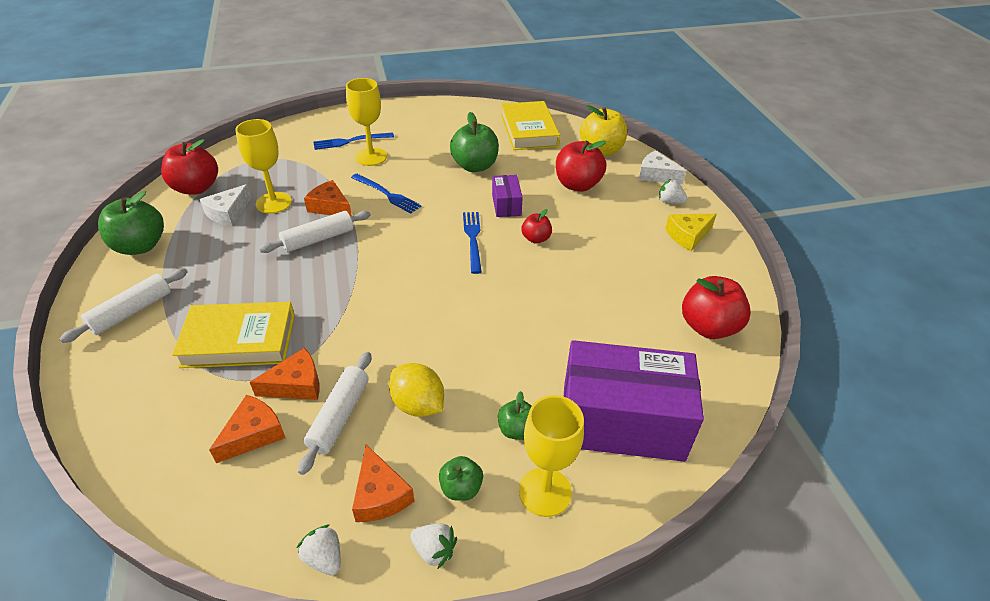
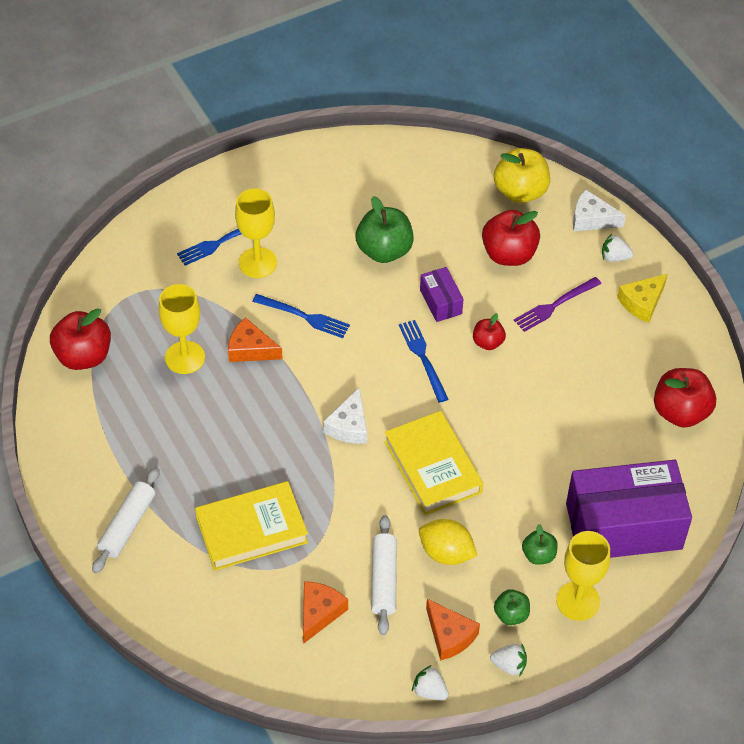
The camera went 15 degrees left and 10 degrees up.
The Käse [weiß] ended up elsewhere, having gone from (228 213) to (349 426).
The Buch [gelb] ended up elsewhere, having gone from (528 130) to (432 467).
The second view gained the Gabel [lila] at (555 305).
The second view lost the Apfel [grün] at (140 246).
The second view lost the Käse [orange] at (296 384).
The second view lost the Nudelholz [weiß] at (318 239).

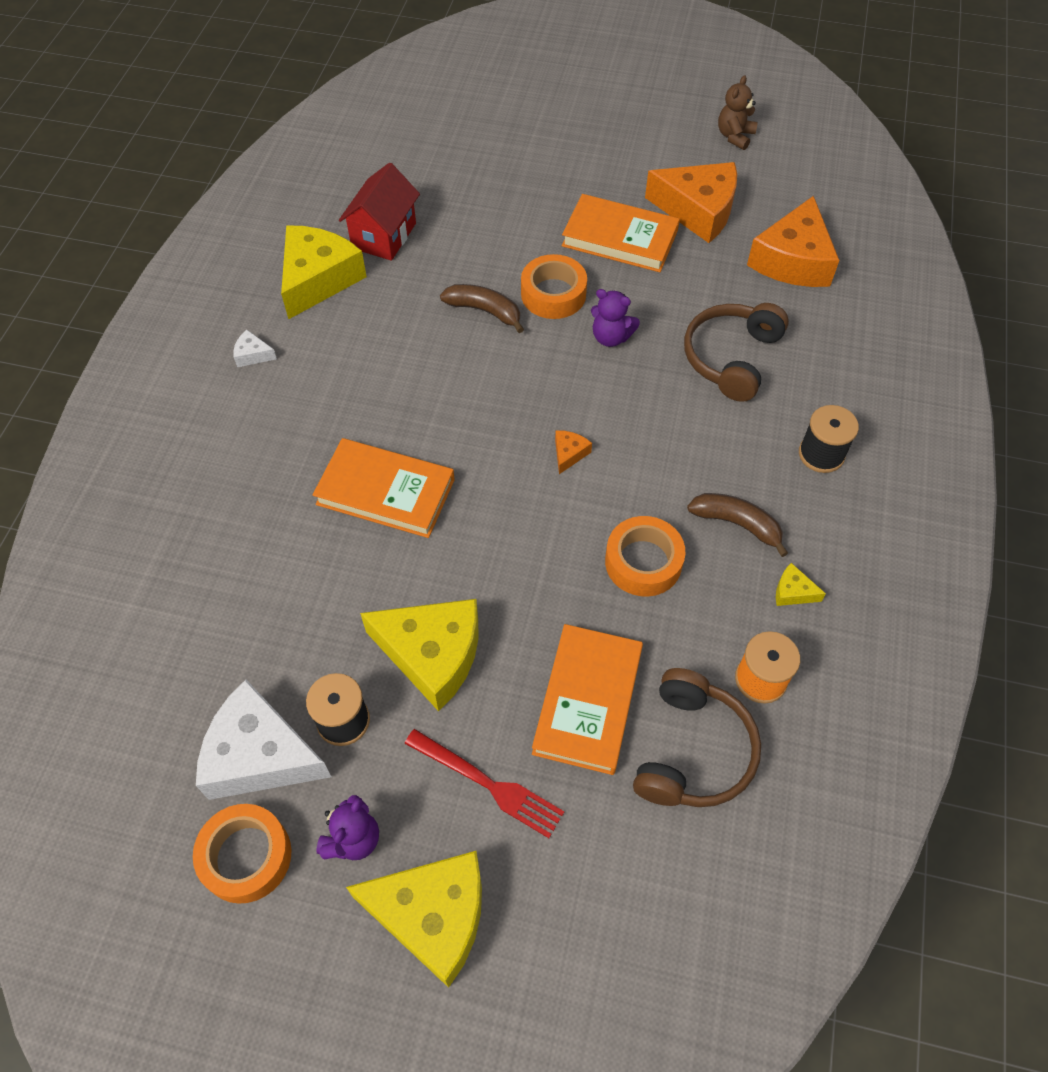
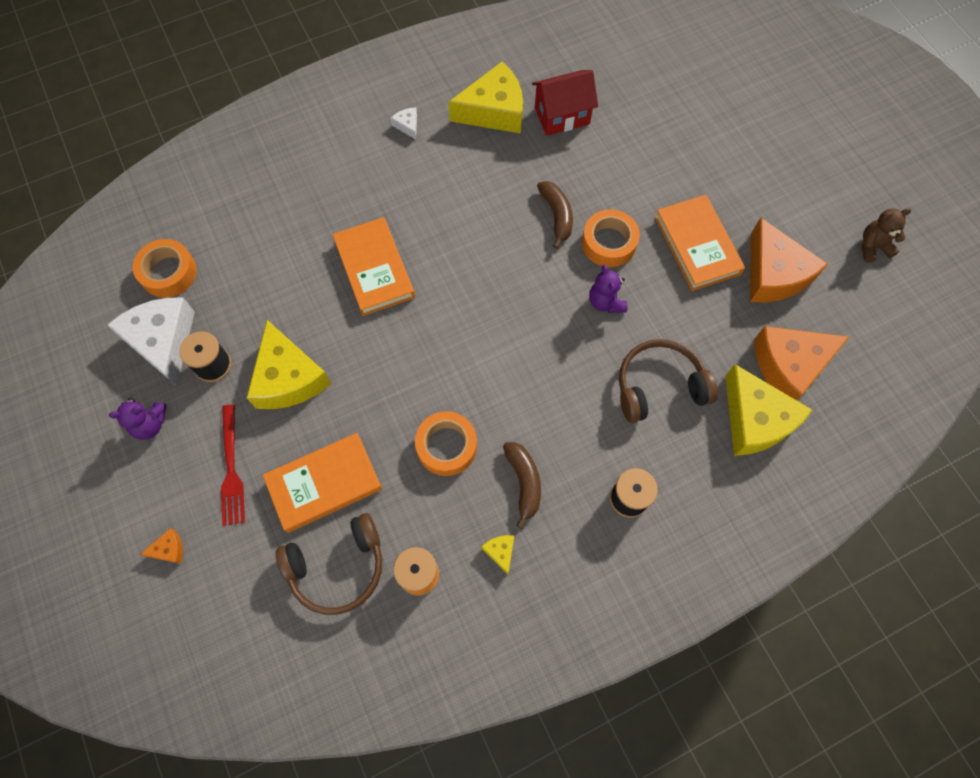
The camera went 50 degrees right and 10 degrees up.
The Klebeband [orange] ended up elsewhere, having gone from (246 856) to (168 273).
The Käse [orange] ended up elsewhere, having gone from (569 454) to (169 549).
The Käse [gelb] ended up elsewhere, having gone from (432 915) to (755 420).

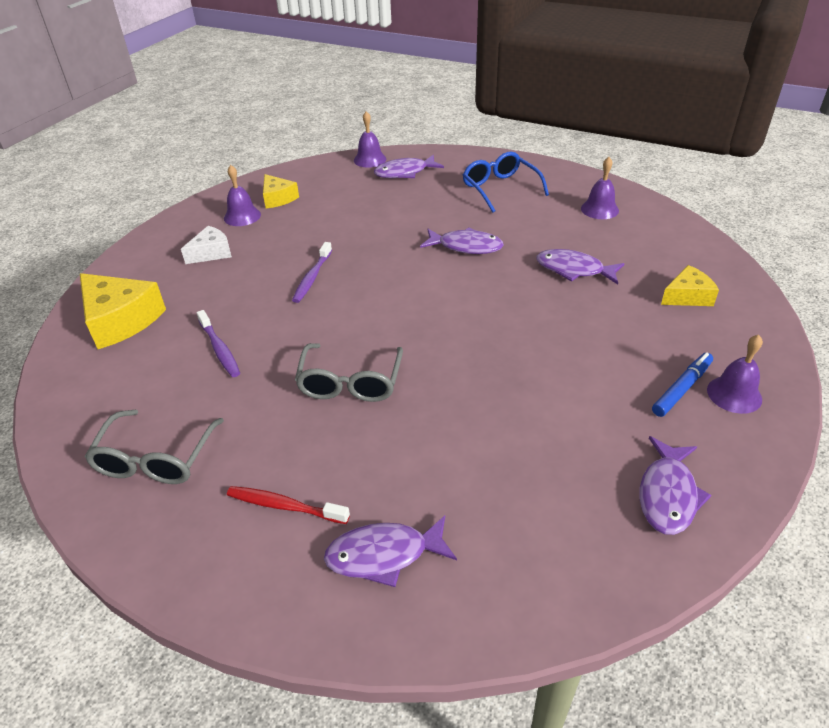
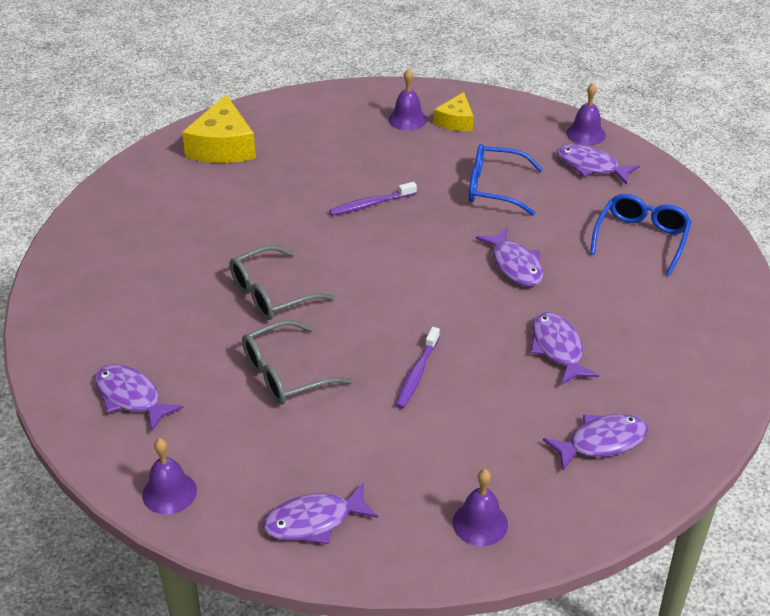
The camera went 50 degrees right and 0 degrees up.
The Glocke [lila] ended up elsewhere, having gone from (599 209) to (169 492).
The Brille [grau] ended up elsewhere, having gone from (156 458) to (286 374).
The Zahnbürste [lila] ended up elsewhere, having gone from (219 349) to (417 373).
The second view gained the Brille [blau] at (495 188).
Where the Käse [gelb] stood at (687 296), the Fisch [lila] came to stand at (602 442).
The second view lost the Käse [weiß] at (211 253).
The second view lost the Zahnbürste [rot] at (285 506).
The second view lost the Filzstift [blau] at (682 389).

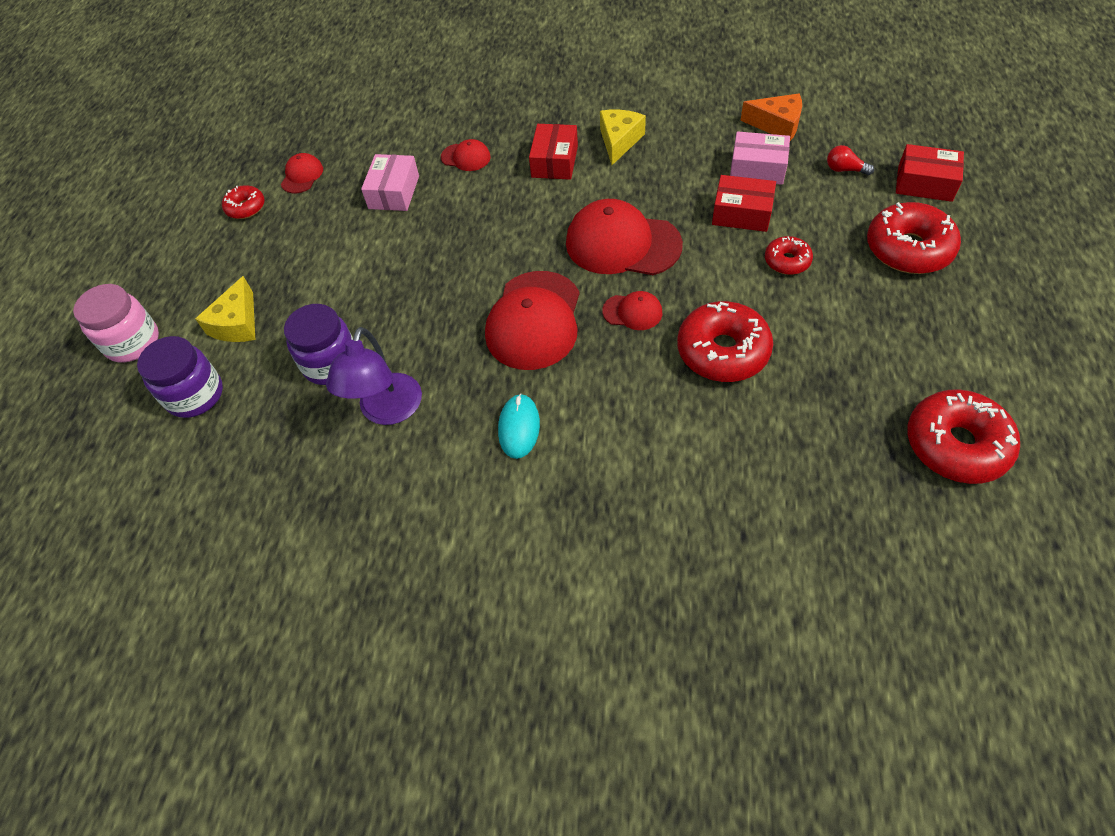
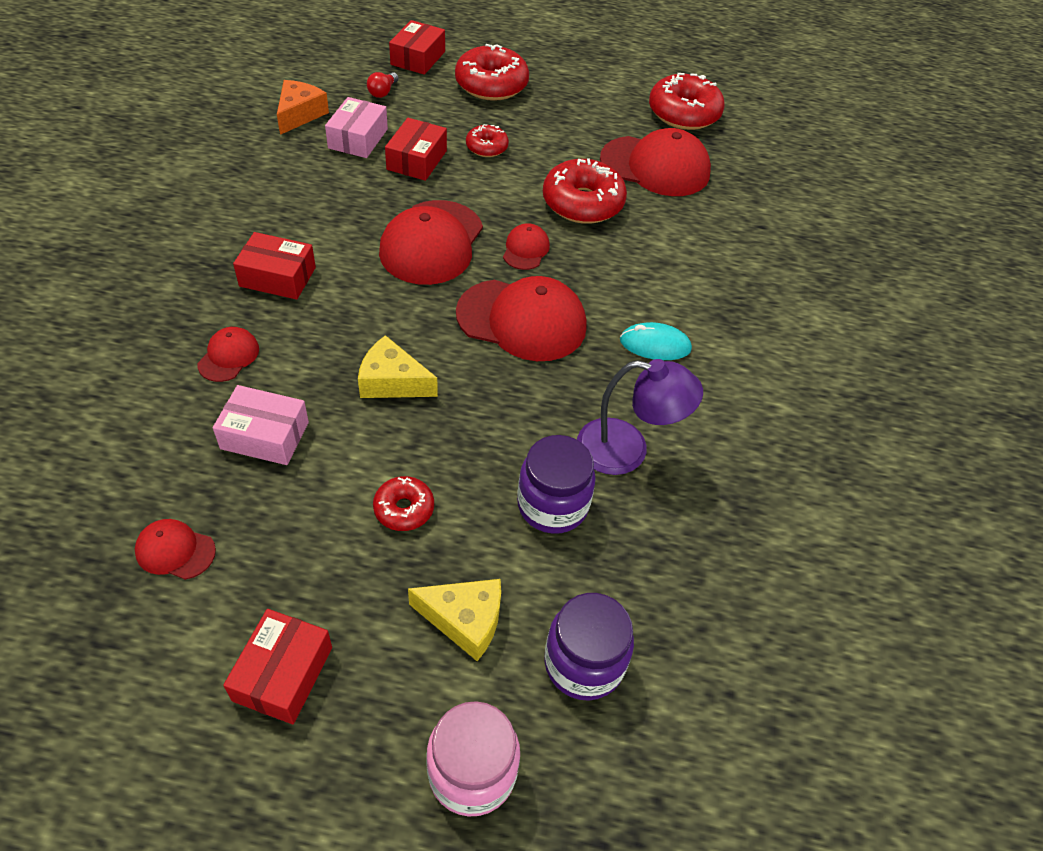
The camera went 95 degrees left and 5 degrees down.
The second view gained the Schachtel [rot] at (283 674).
The Käse [gelb] ended up elsewhere, having gone from (619 141) to (392 382).
The Donut [rot] ended up elsewhere, having gone from (246 208) to (404 509).
The second view gained the Kappe [rot] at (655 166).

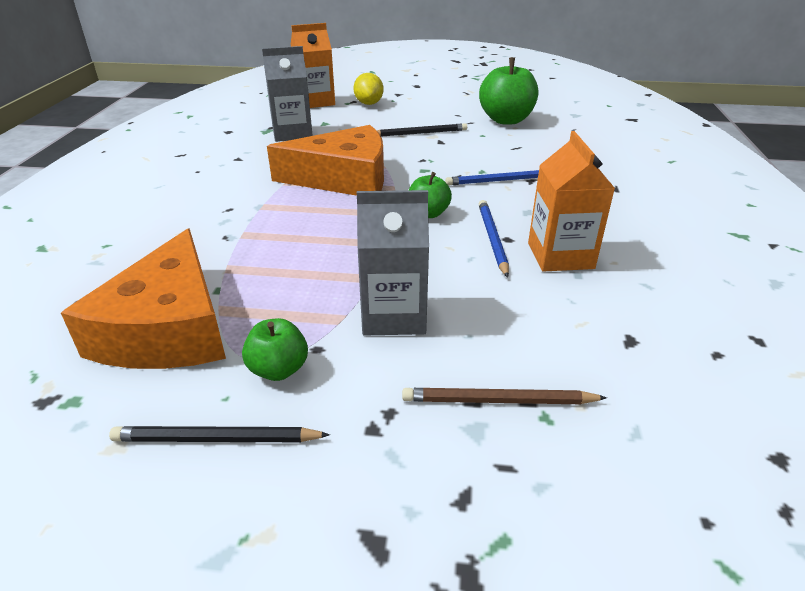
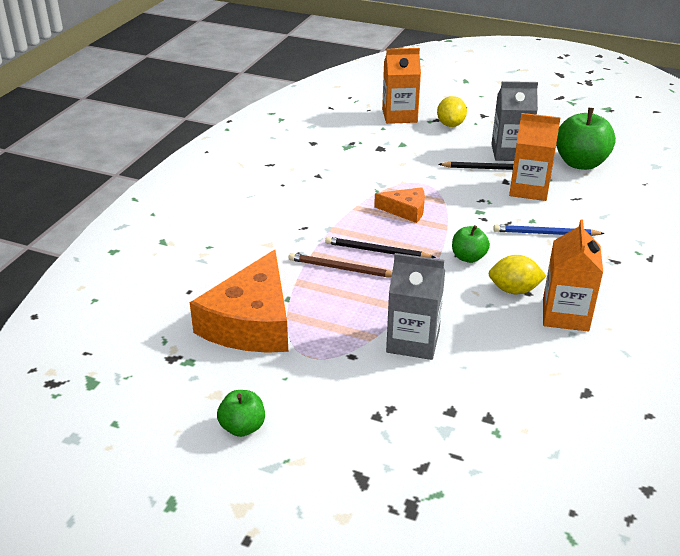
The camera went 15 degrees right and 0 degrees up.
The Apfel [grün] ended up elsewhere, having gone from (278 369) to (242 427).
The Bleistift [braun] ended up elsewhere, having gone from (498 401) to (341 269).
The Bleistift [schwarz] ended up elsewhere, having gone from (216 439) to (377 251).
The size of the Käse [orange] at (344 178) changed by a factor of 0.50.
Where the Bleistift [blau] stood at (492 239), the Zitrone [gelb] came to stand at (514 290).
The Getränkekarton [grau] ended up elsewhere, having gone from (292 133) to (510 153).
The second view gained the Getränkekarton [orange] at (529 189).

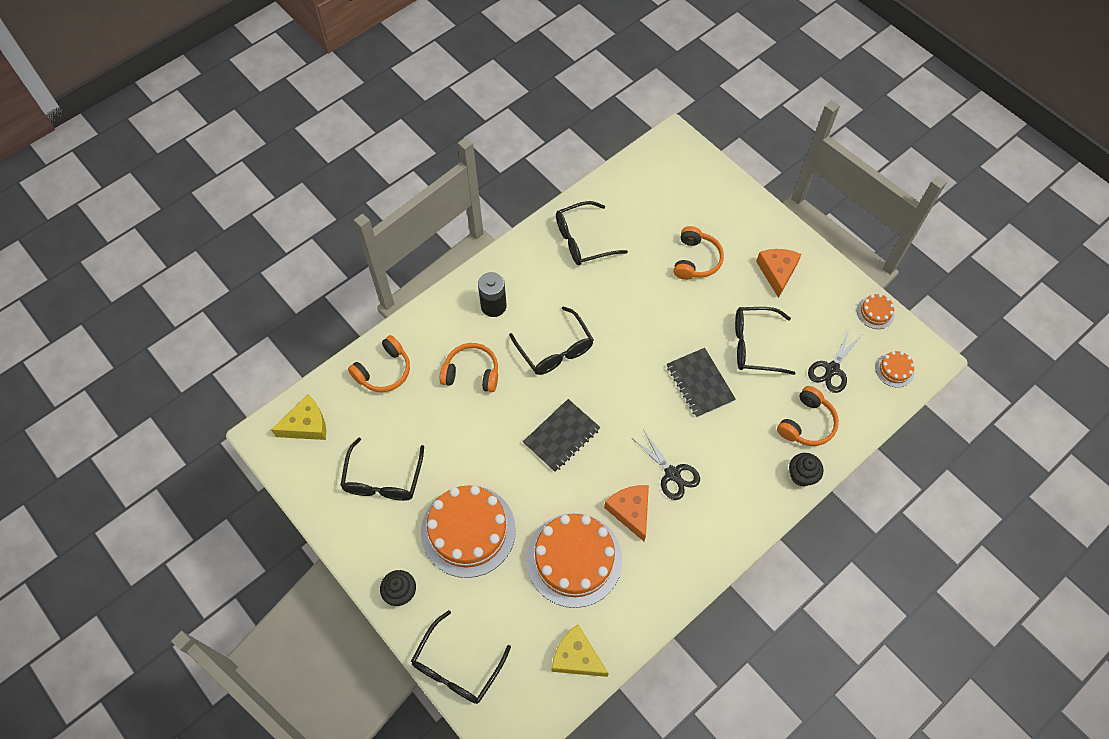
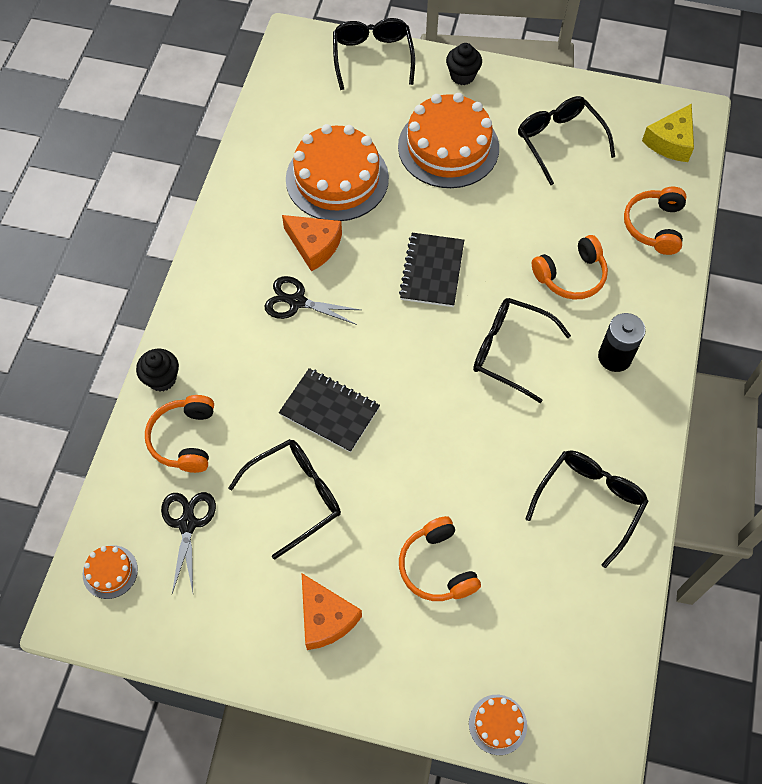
The camera went 145 degrees right and 0 degrees up.
The Kuchen [orange] ended up elsewhere, having gone from (875 312) to (497 724).
The second view lost the Käse [gelb] at (576 657).

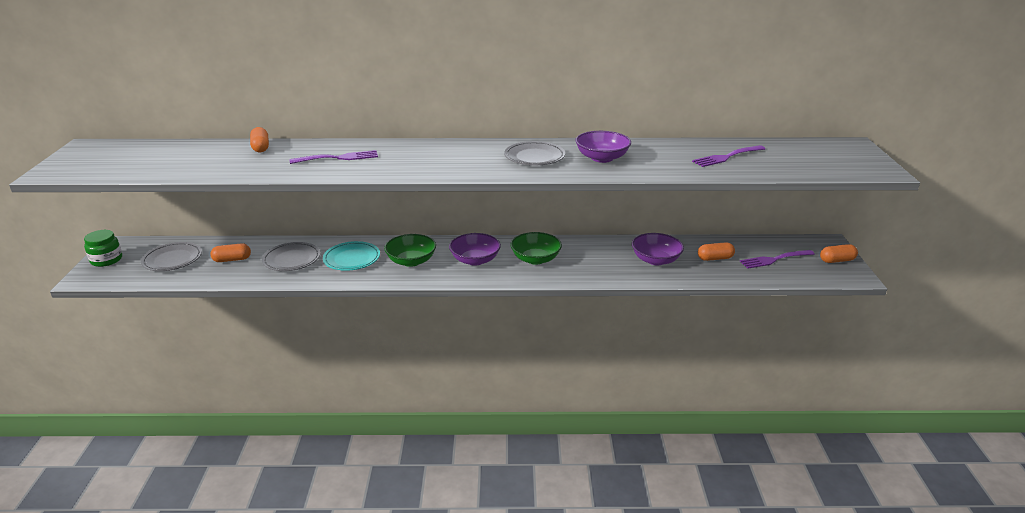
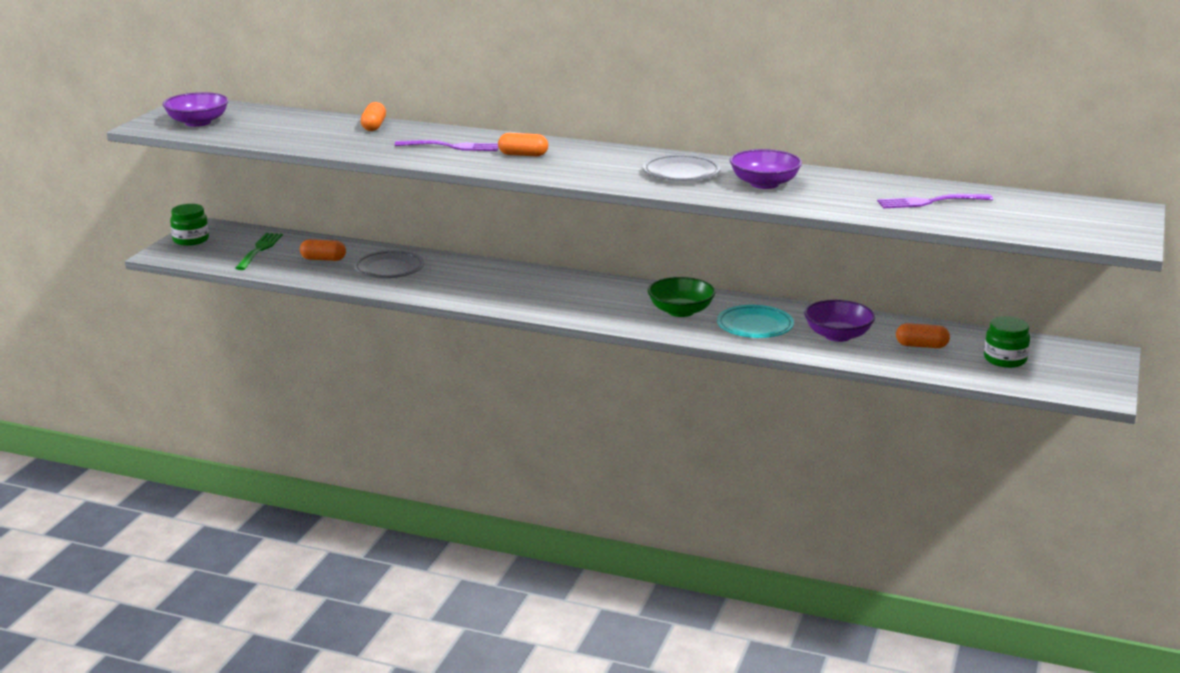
The camera went 20 degrees right and 5 degrees down.
The Schüssel [lila] ended up elsewhere, having gone from (475 260) to (198 122).
Where the Teller [grau] stood at (172 260), the Gabel [grün] came to stand at (259 250).
The Kapsel [orange] ended up elsewhere, having gone from (837 260) to (523 155).
The Teller [türkis] ended up elsewhere, having gone from (352 259) to (755 326).
Where the Gabel [lila] stood at (774 259), the Einmachglas [grün] came to stand at (1005 359).
The second view lost the Schüssel [grün] at (411 261).

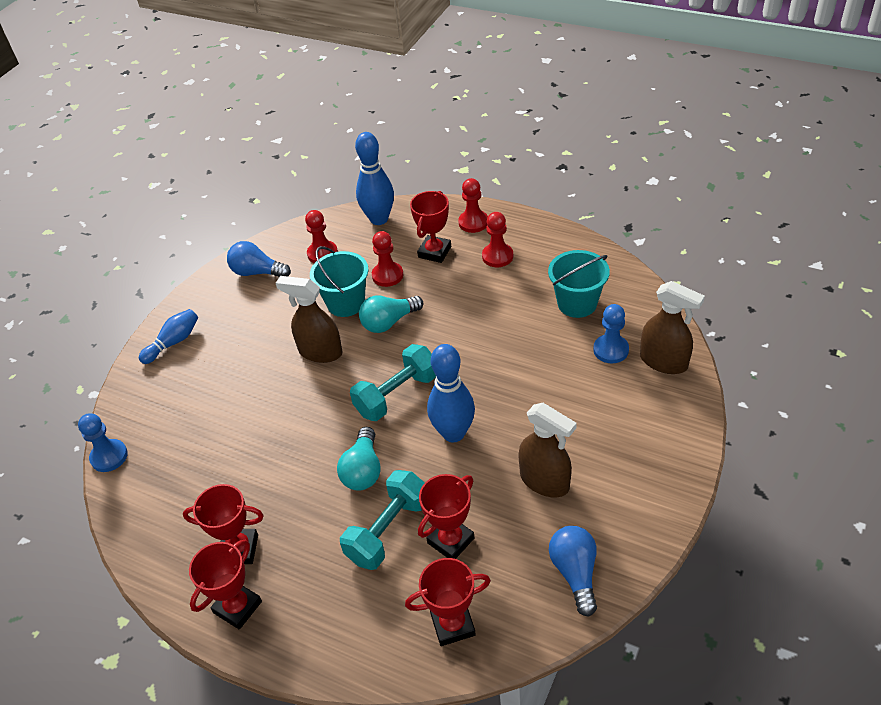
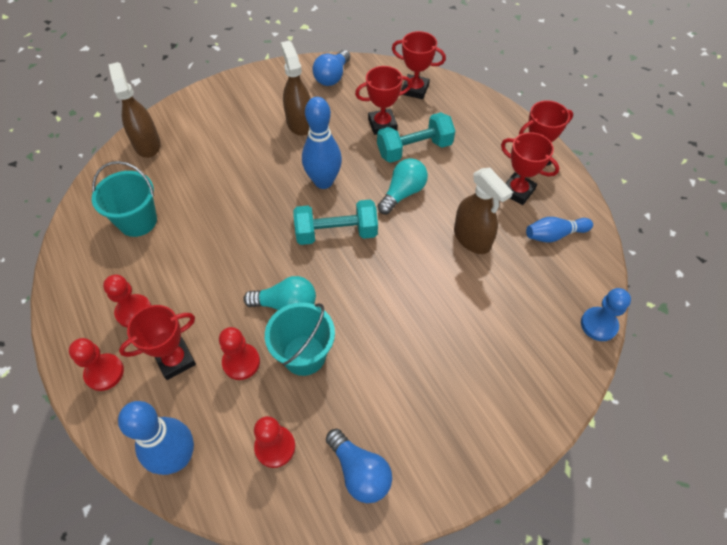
The camera went 150 degrees left and 10 degrees up.
The Sprühflasche [braun] ended up elsewhere, having gone from (320 352) to (472 239).
The Bowlingkegel [blau] ended up elsewhere, having gone from (173 342) to (554 235).
The second view lost the Bauer [blau] at (611 350).

